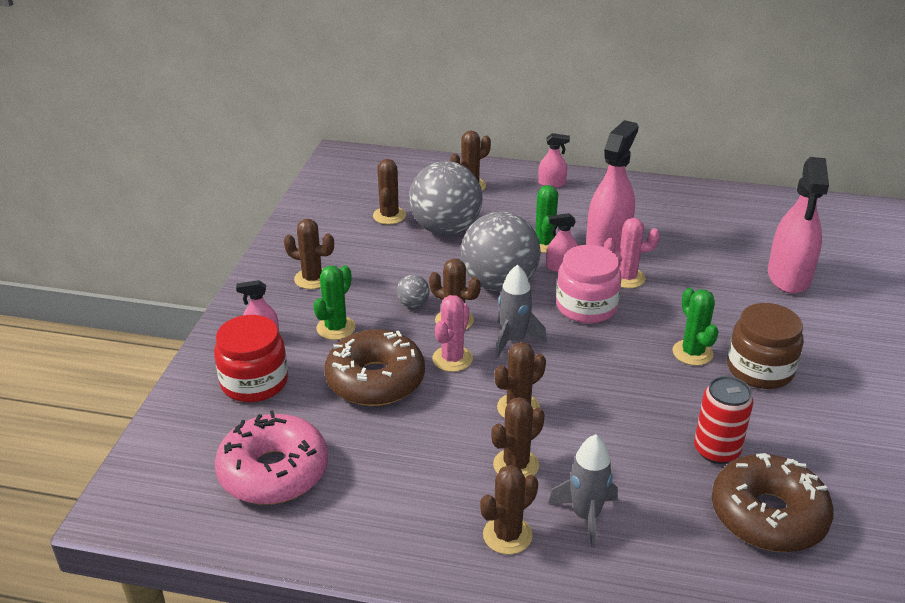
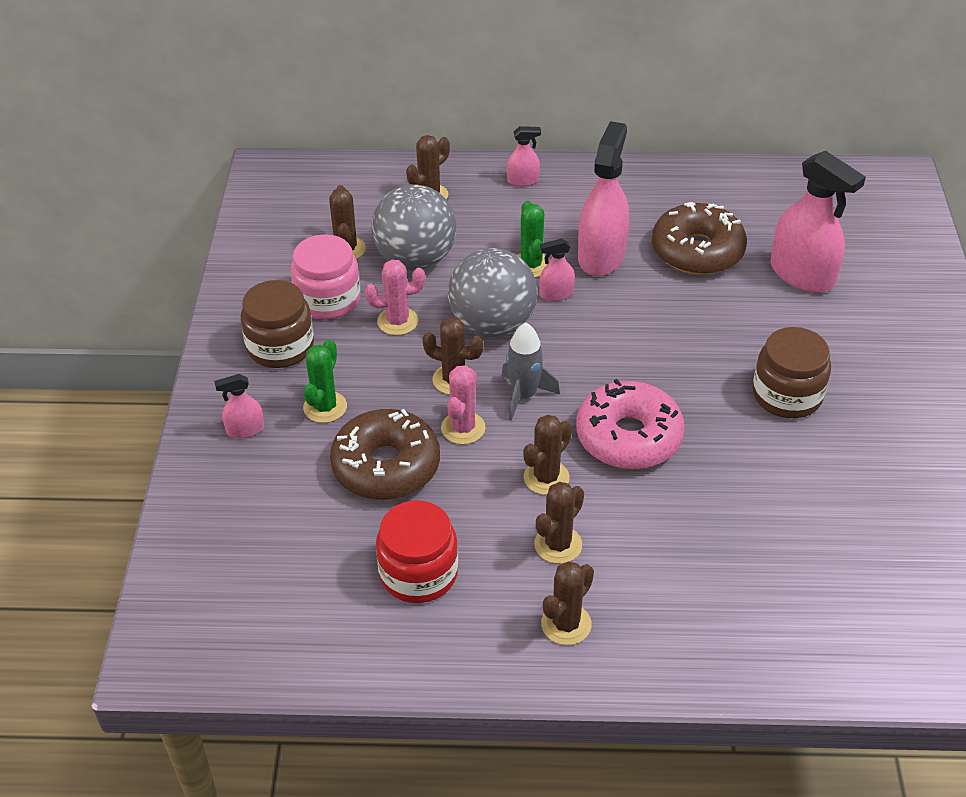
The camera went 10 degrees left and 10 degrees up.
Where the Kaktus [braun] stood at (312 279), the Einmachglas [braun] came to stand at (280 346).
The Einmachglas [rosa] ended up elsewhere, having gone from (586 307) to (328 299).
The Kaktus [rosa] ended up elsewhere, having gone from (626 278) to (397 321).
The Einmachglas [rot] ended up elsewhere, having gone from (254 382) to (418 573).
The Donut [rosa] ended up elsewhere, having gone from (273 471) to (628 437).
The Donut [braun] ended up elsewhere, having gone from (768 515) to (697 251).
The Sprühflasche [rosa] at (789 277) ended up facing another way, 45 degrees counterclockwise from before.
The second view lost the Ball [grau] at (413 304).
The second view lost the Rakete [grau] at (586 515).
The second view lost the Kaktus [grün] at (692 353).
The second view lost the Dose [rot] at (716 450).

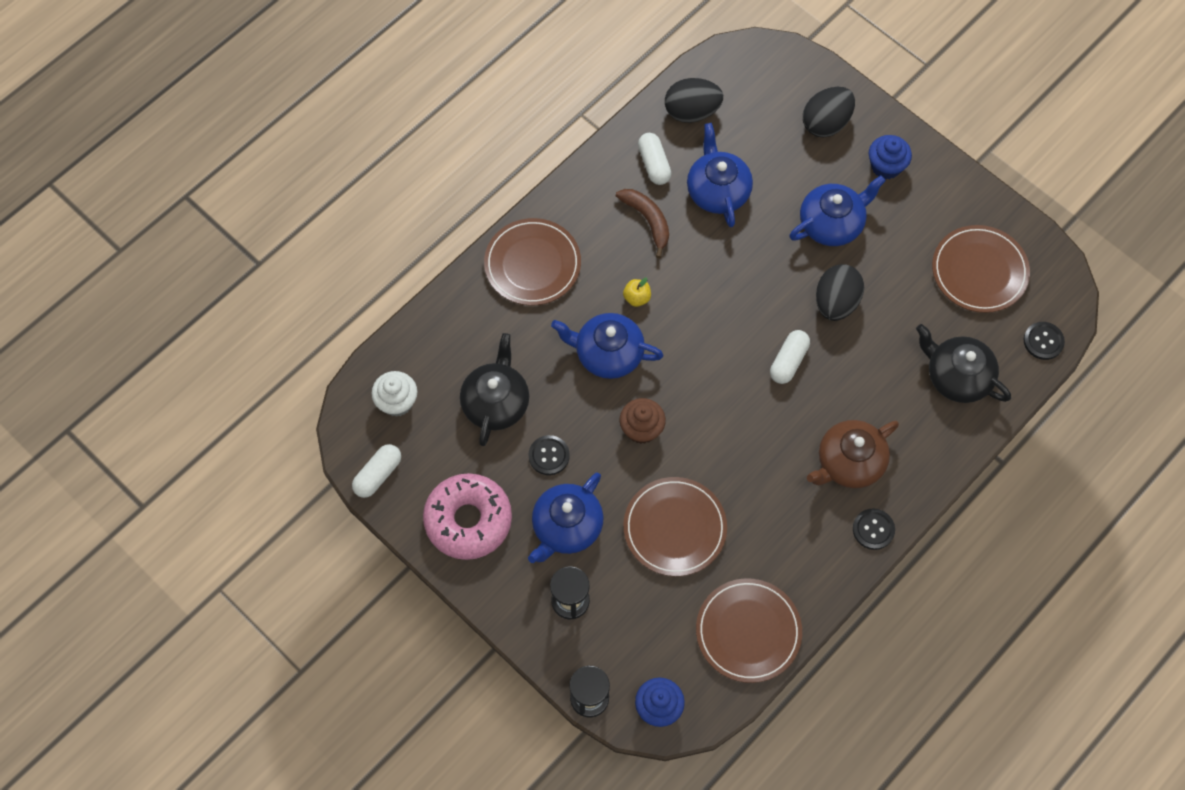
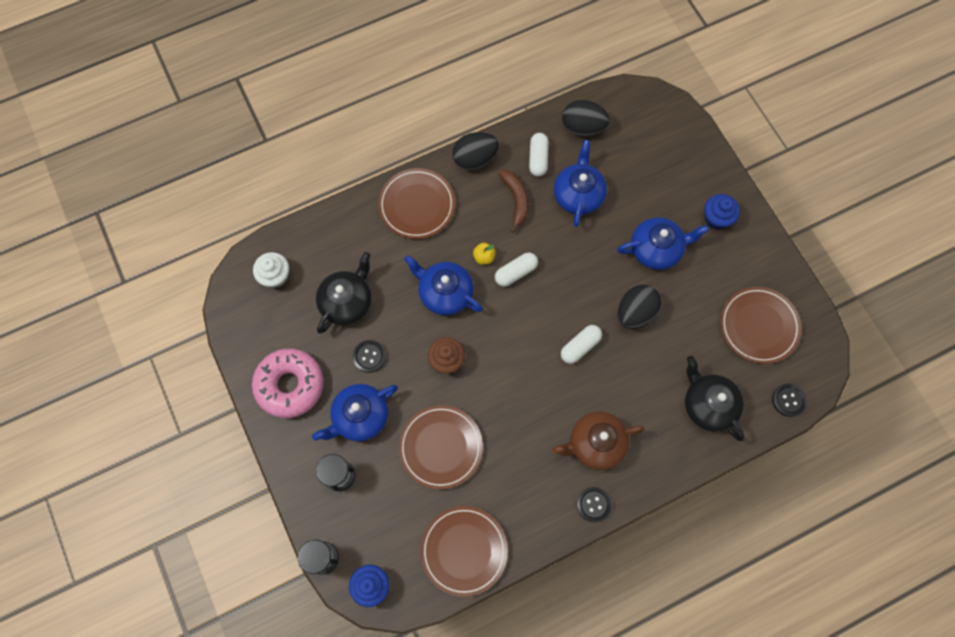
The camera went 20 degrees right and 5 degrees up.
The Ei [schwarz] ended up elsewhere, having gone from (826 123) to (475 159).
The Kapsel [weiß] ended up elsewhere, having gone from (378 475) to (516 272).

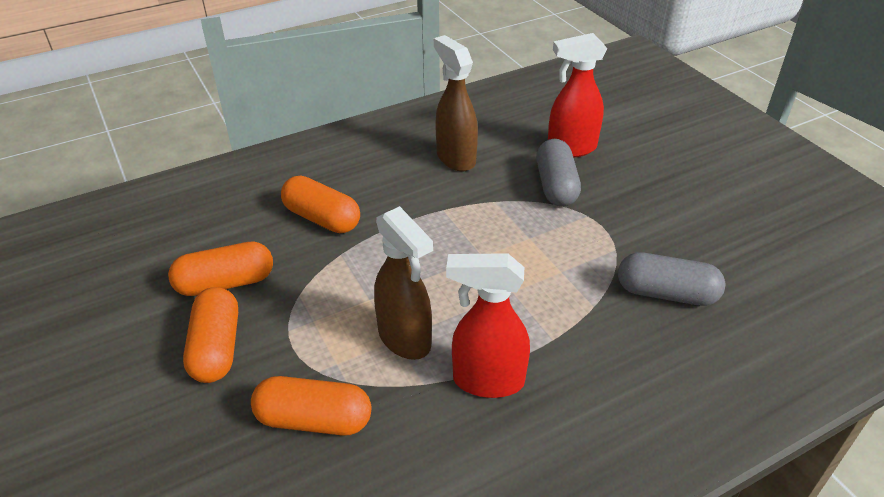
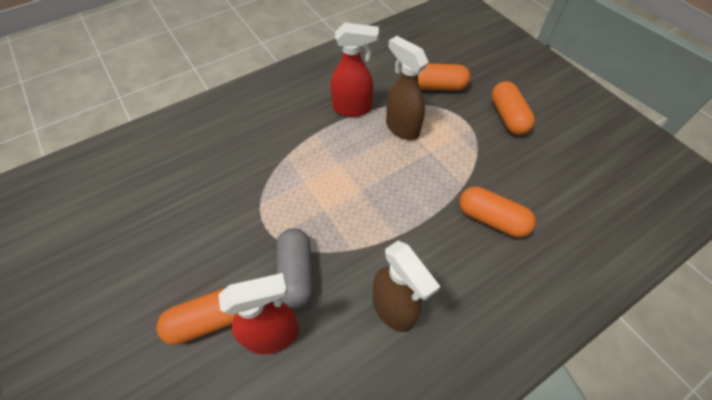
The camera went 175 degrees right and 15 degrees up.
The Kapsel [orange] ended up elsewhere, having gone from (226 283) to (209 320).
The second view lost the Kapsel [grau] at (666 293).

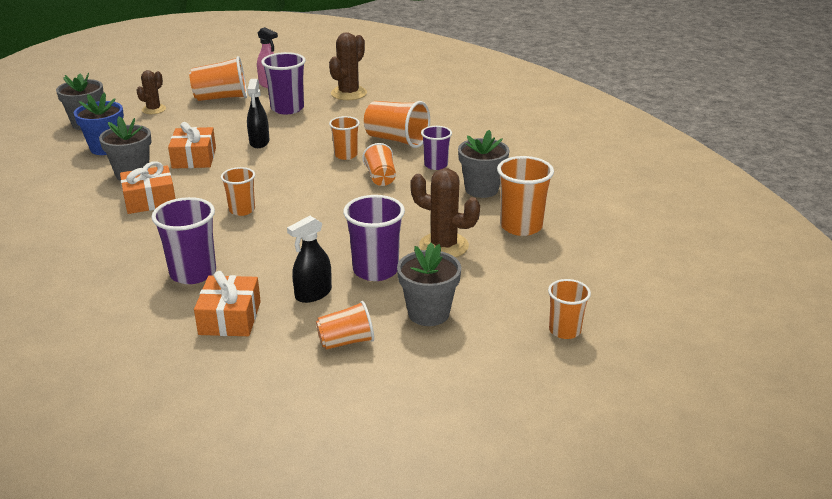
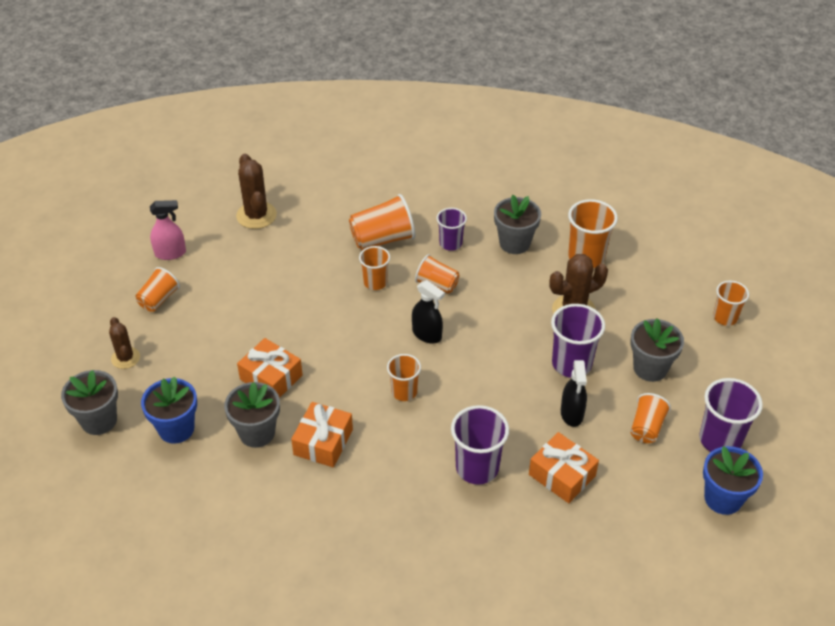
The camera went 50 degrees left and 15 degrees up.
The size of the Becher [orange] at (221 98) changed by a factor of 0.63.
The Sprühflasche [schwarz] ended up elsewhere, having gone from (259 142) to (427 334).
The Becher [lila] ended up elsewhere, having gone from (287 108) to (720 440).
The second view gained the Blumentopf [blau] at (723 498).

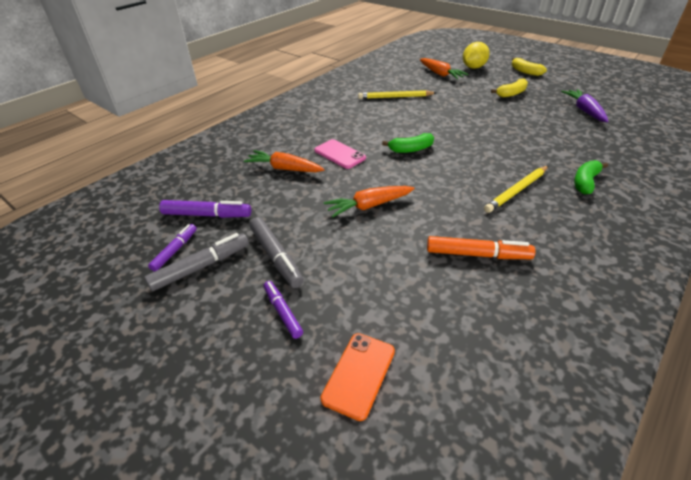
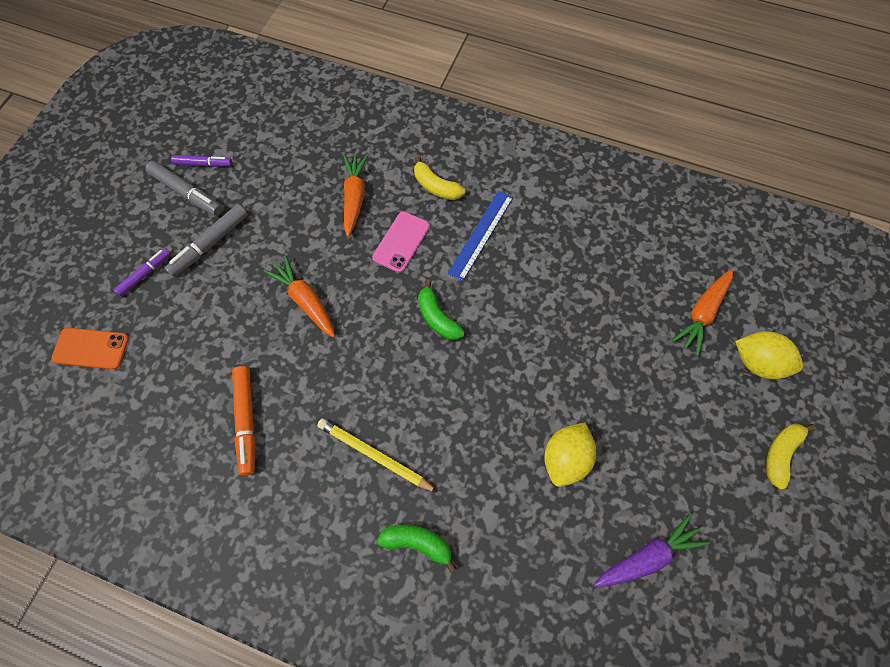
The camera went 70 degrees right and 25 degrees up.
The Banane [gelb] ended up elsewhere, having gone from (511 93) to (436 187).
The second view gained the Lineal [blau] at (481 234).
The second view gained the Zitrone [gelb] at (565 459).
The second view lost the Filzstift [lila] at (207 215).
The second view lost the Bleistift [gelb] at (395 97).

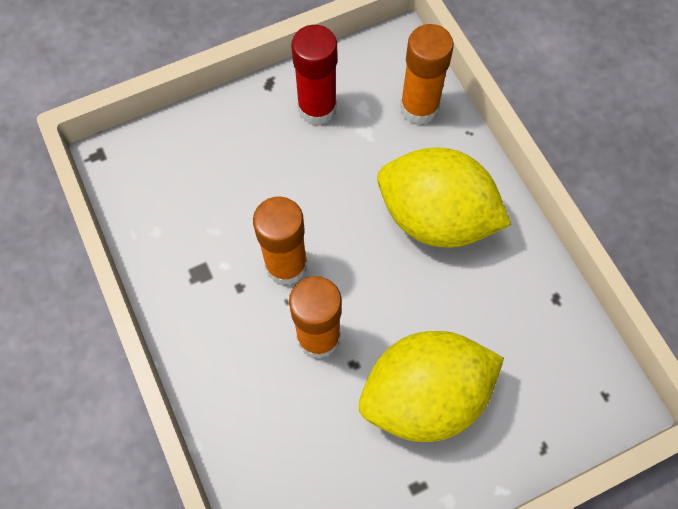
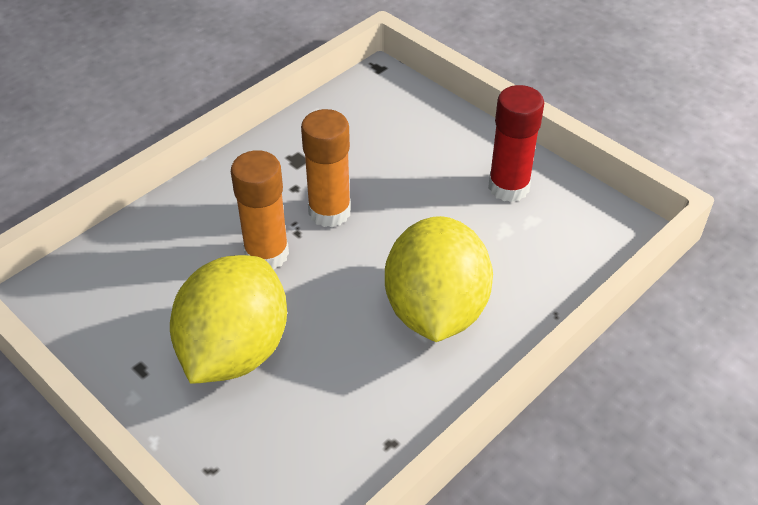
The camera went 70 degrees right and 20 degrees down.
The Zitrone [gelb] at (424 396) ended up facing another way, 60 degrees clockwise from before.
The second view lost the Klebestift [orange] at (419 108).

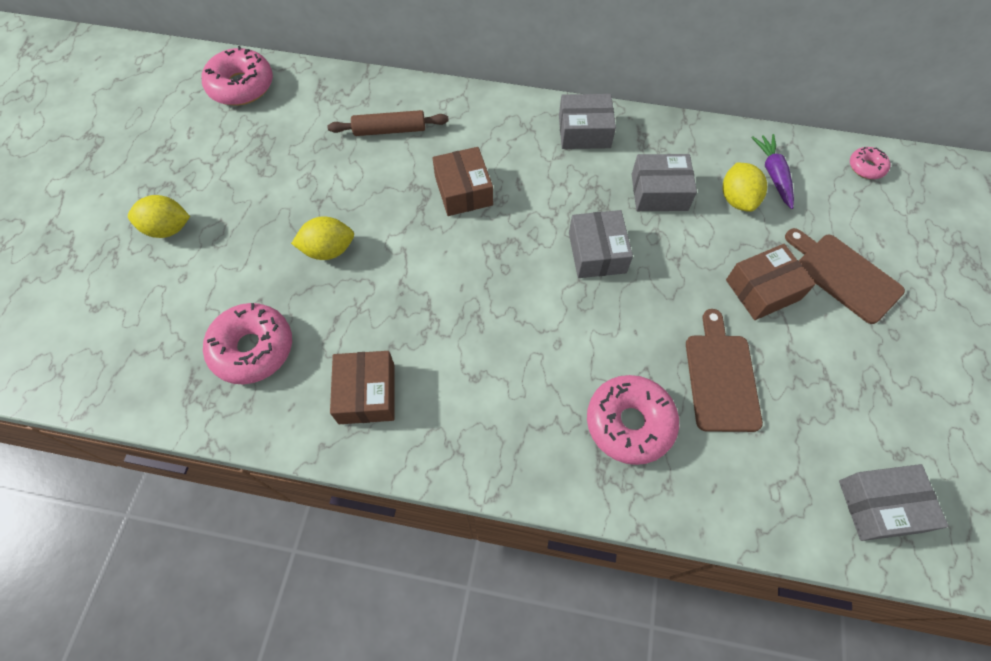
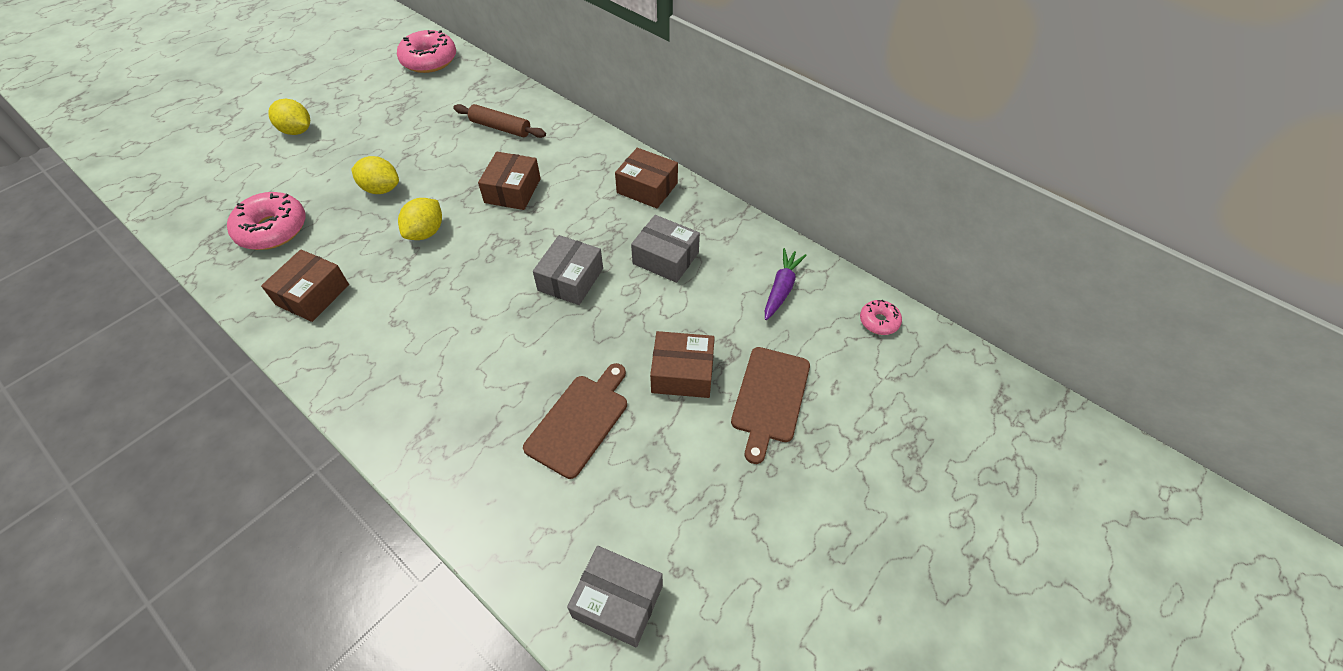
The camera went 30 degrees right and 10 degrees down.
The Zitrone [gelb] ended up elsewhere, having gone from (737 199) to (426 232).
What was the Schachtel [grau] at (584 131) turned into the Schachtel [braun] at (647 188).
The Schneidebrett [braun] at (844 275) ended up facing another way, 150 degrees counterclockwise from before.
The second view lost the Donut [rosa] at (629 423).

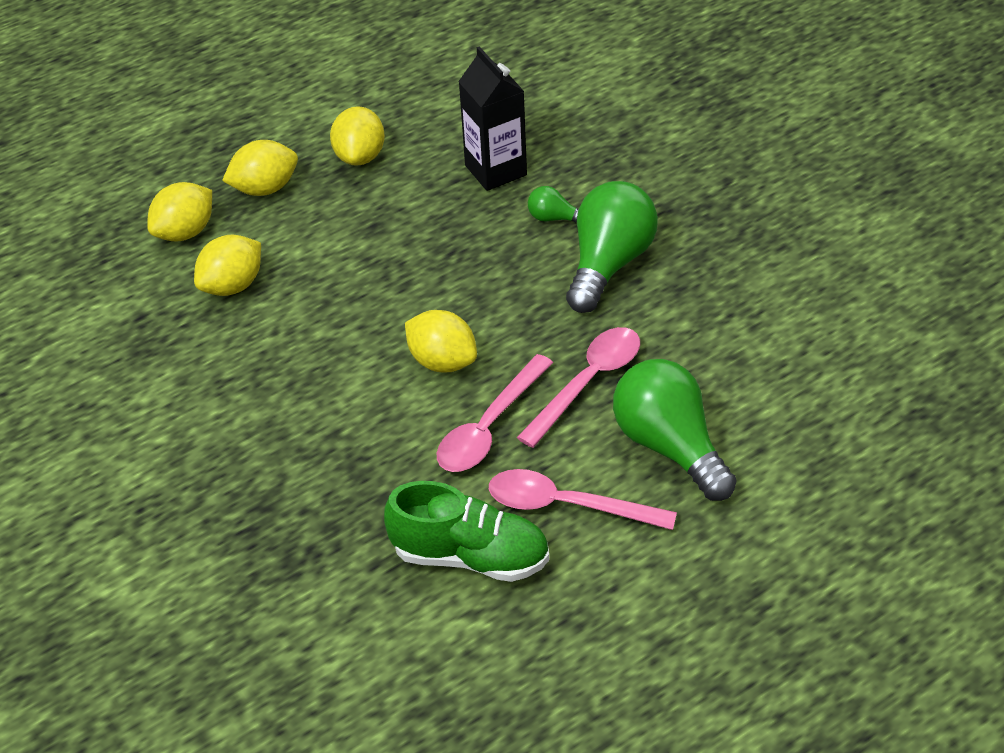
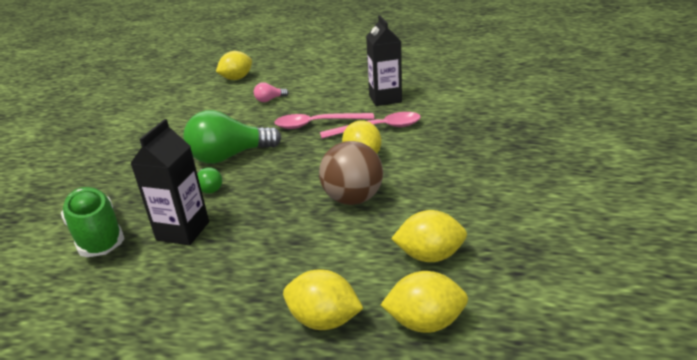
The camera went 135 degrees left and 15 degrees down.
The Schuh [grün] ended up elsewhere, having gone from (471 557) to (97 235).
The Zitrone [gelb] ended up elsewhere, having gone from (360 156) to (237 78).
The second view gained the Glühbirne [rosa] at (269 100).
The second view gained the Ball [braun] at (353 199).
Where the Löffel [rosa] stood at (567 505), the Getränkekarton [schwarz] came to stand at (385 99).
The second view lost the Glühbirne [grün] at (670 446).

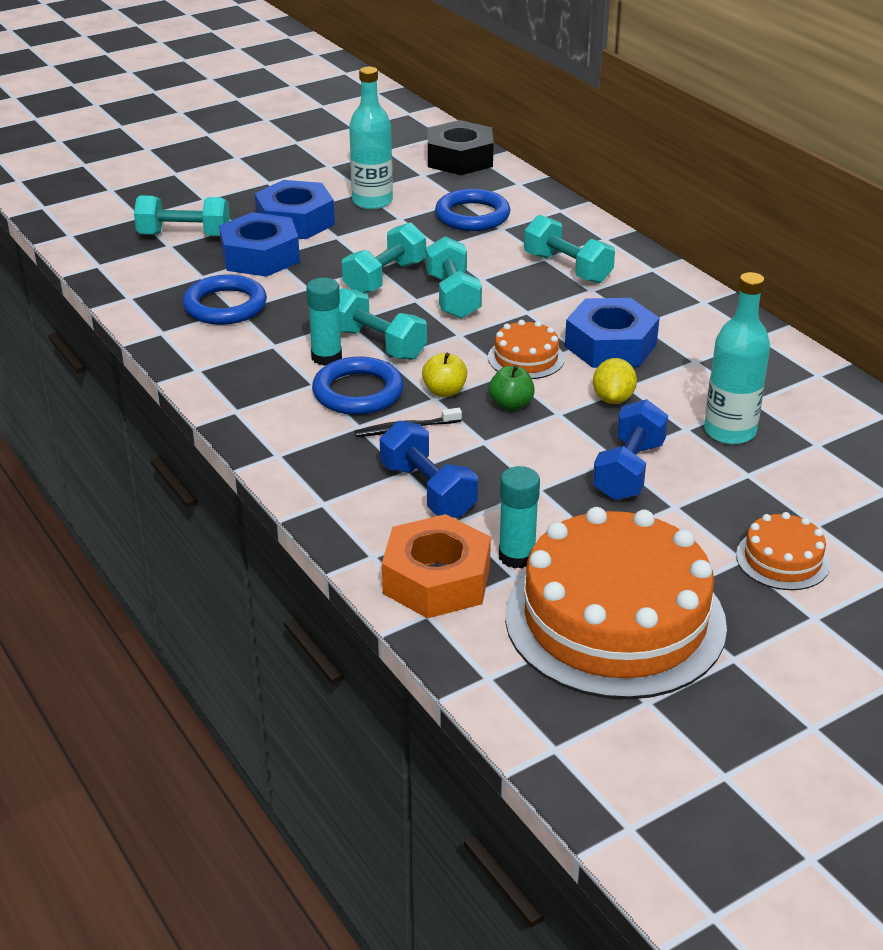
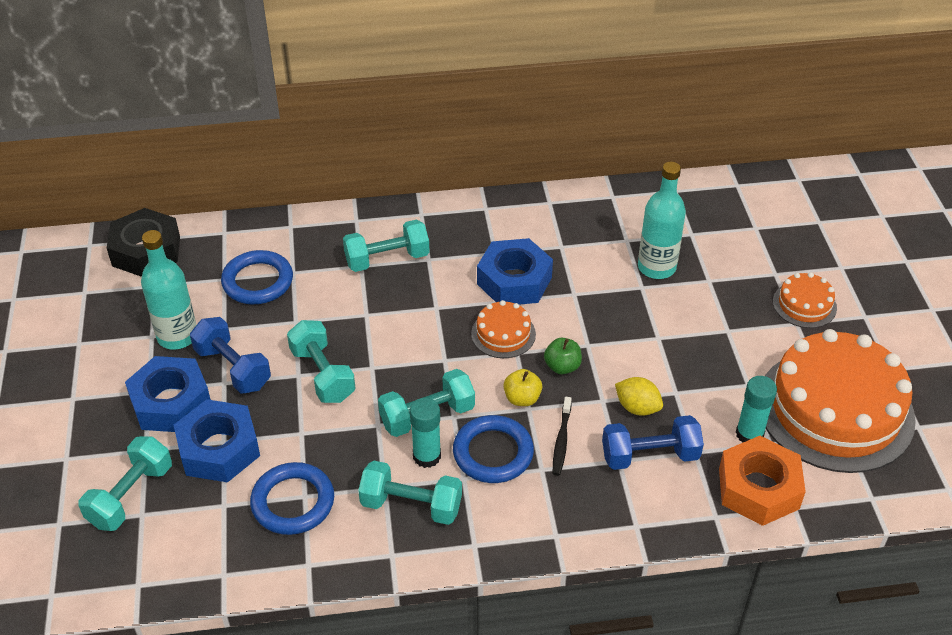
The camera went 65 degrees left and 10 degrees up.
The Hantel [blau] ended up elsewhere, having gone from (629 471) to (233 368).
The Hantel [türkis] ended up elsewhere, having gone from (453 297) to (411 505).
The Zitrone [gelb] ended up elsewhere, having gone from (613 399) to (637 407).

